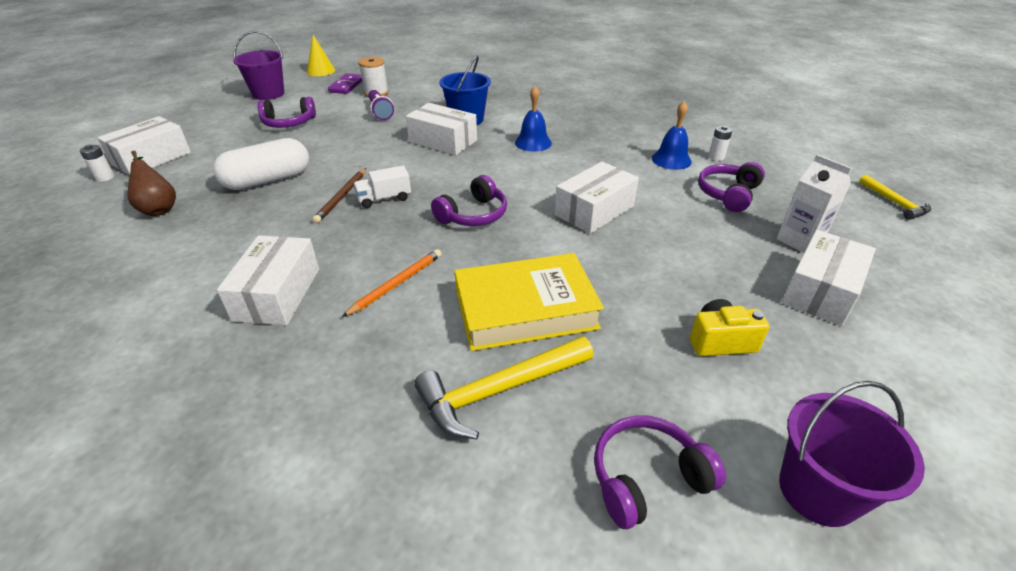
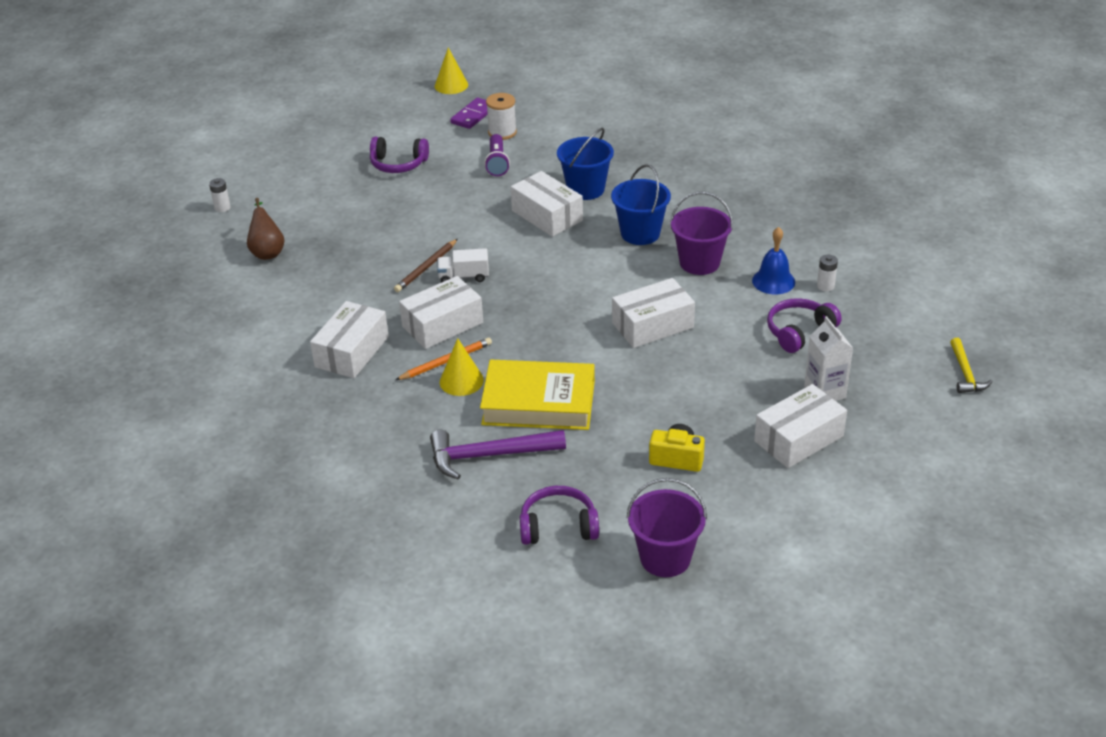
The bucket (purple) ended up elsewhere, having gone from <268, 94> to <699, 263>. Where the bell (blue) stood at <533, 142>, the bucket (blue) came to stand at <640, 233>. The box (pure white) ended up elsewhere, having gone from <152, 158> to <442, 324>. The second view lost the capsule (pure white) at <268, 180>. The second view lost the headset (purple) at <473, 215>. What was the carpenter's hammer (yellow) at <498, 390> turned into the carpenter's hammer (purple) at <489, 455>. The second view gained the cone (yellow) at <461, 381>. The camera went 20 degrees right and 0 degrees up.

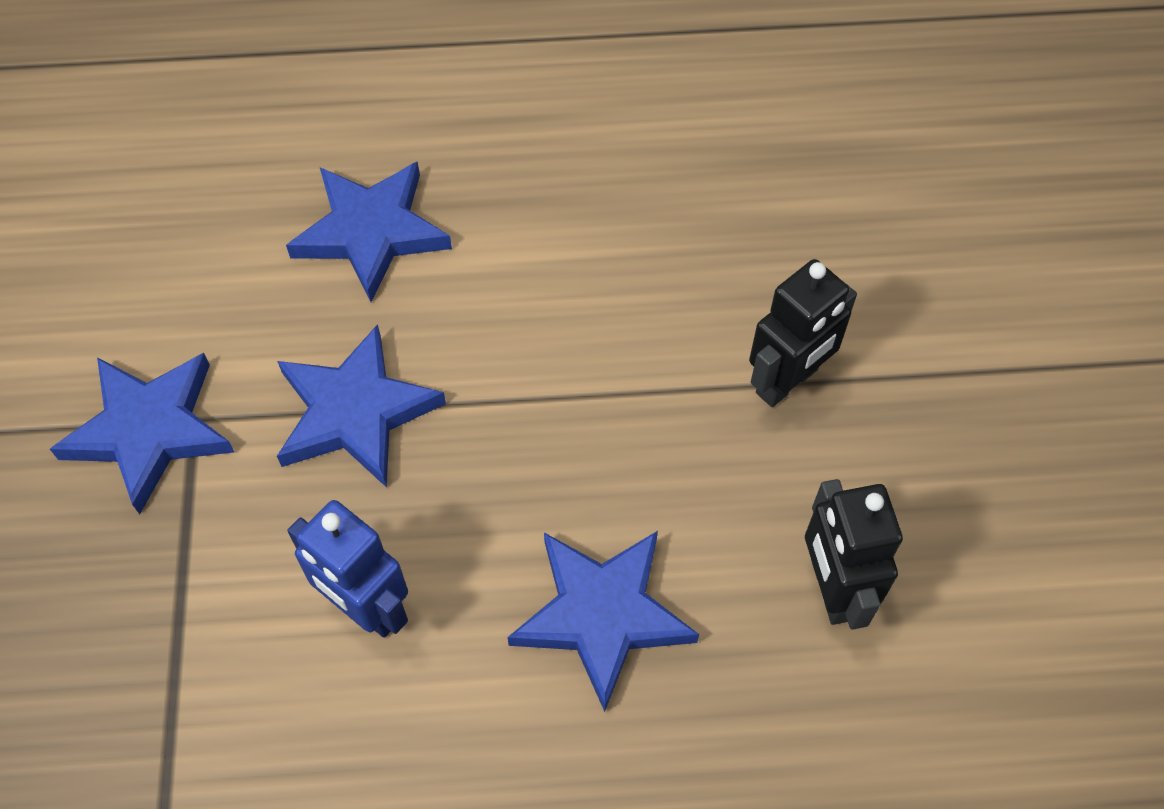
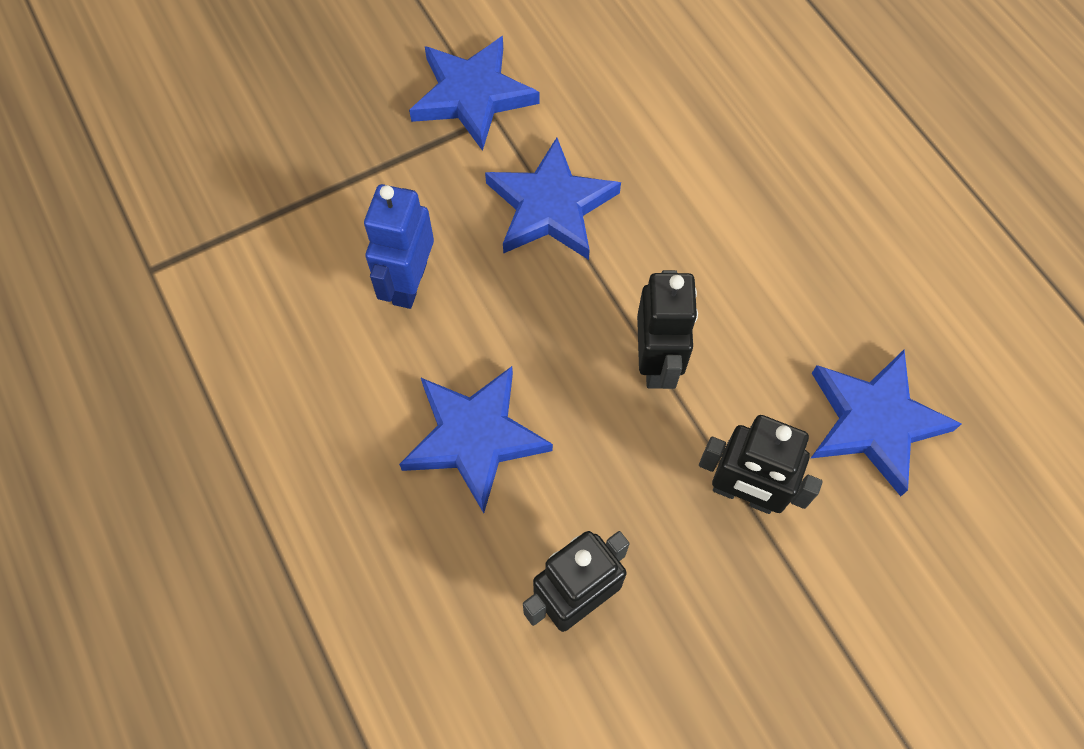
The star (blue) ended up elsewhere, having gone from <371, 232> to <874, 422>. The second view gained the robot (black) at <656, 362>. The camera went 65 degrees right and 5 degrees up.

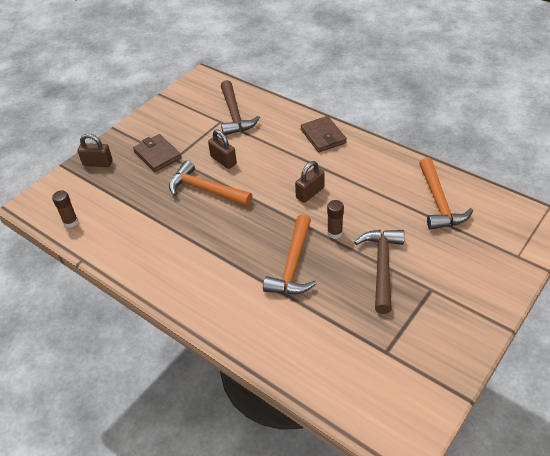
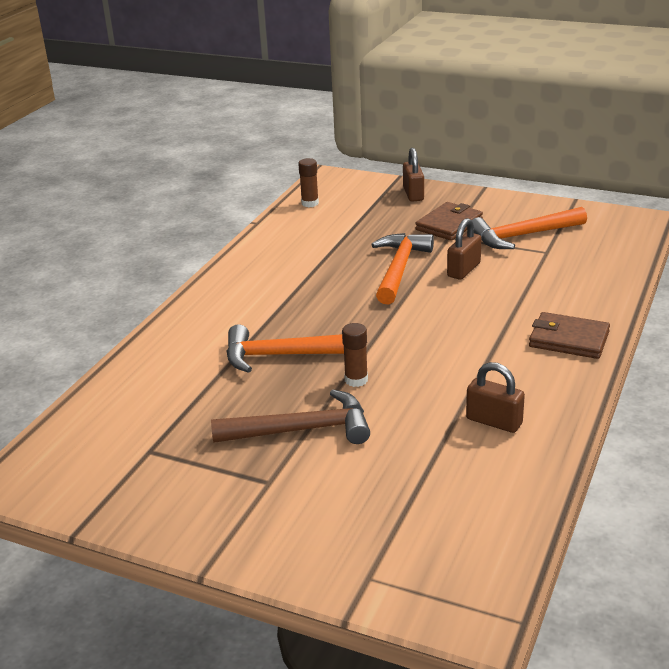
The second view lost the carpenter's hammer (brown) at <234, 115>. The card wallet (brown) at <323, 136> ended up facing another way, 60 degrees clockwise from before. The carpenter's hammer (orange) ended up elsewhere, having gone from <439, 202> to <523, 236>. The small lock (brown) ended up elsewhere, having gone from <310, 193> to <494, 421>. The camera went 75 degrees right and 15 degrees down.

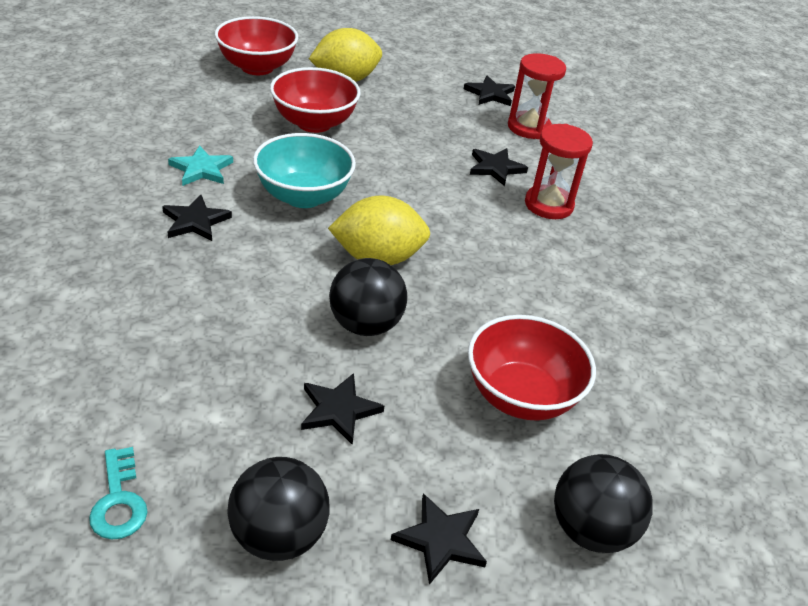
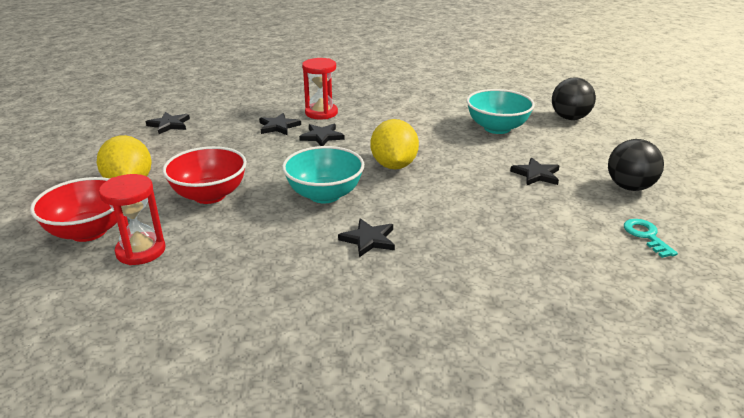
The hourglass (scarlet) ended up elsewhere, having gone from <529, 127> to <141, 251>. The second view lost the star (aqua) at <201, 169>. The second view lost the ball (black) at <365, 325>. What was the serving bowl (scarlet) at <521, 396> turned into the serving bowl (aqua) at <497, 128>. The door key (aqua) at <119, 501> ended up facing another way, 90 degrees counterclockwise from before. The star (black) ended up elsewhere, having gone from <440, 540> to <322, 137>. The camera went 85 degrees left and 10 degrees down.

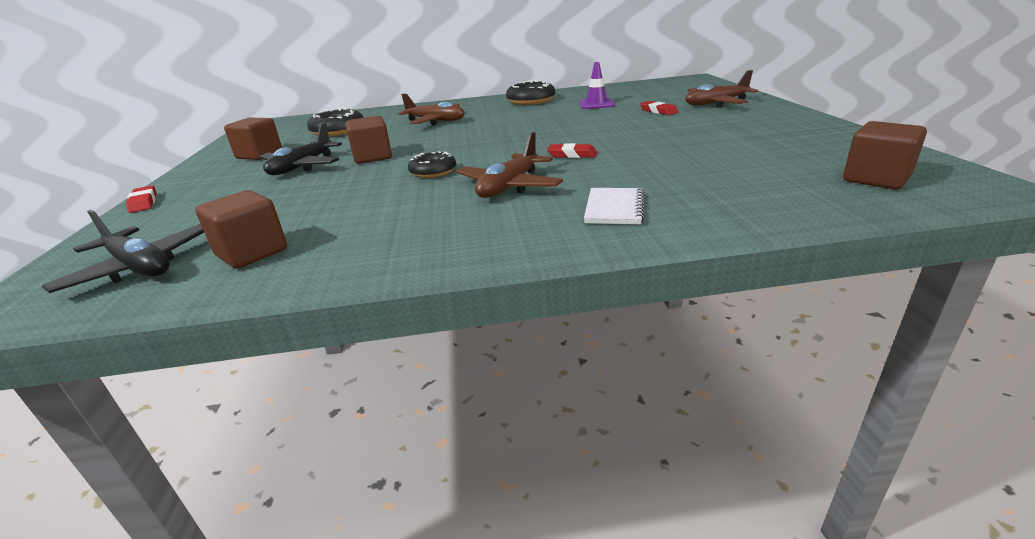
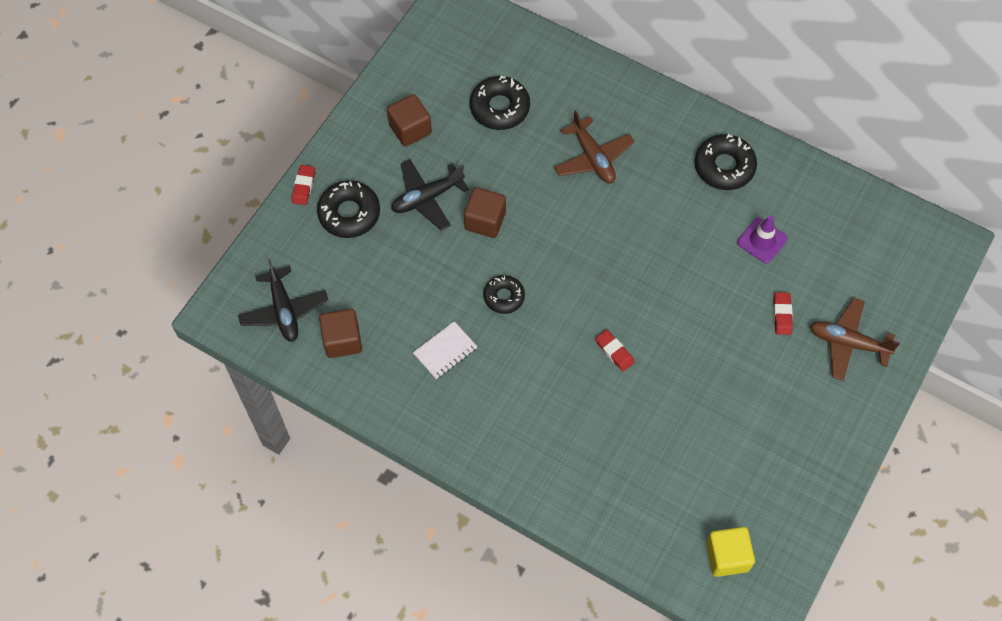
What was the cube (brown) at <876, 179> turned into the cube (yellow) at <727, 556>. The second view lost the aeroplane (brown) at <509, 187>. The notebook (pure white) ended up elsewhere, having gone from <614, 208> to <445, 351>. The second view gained the donut (black) at <349, 213>. The camera went 35 degrees right and 35 degrees up.

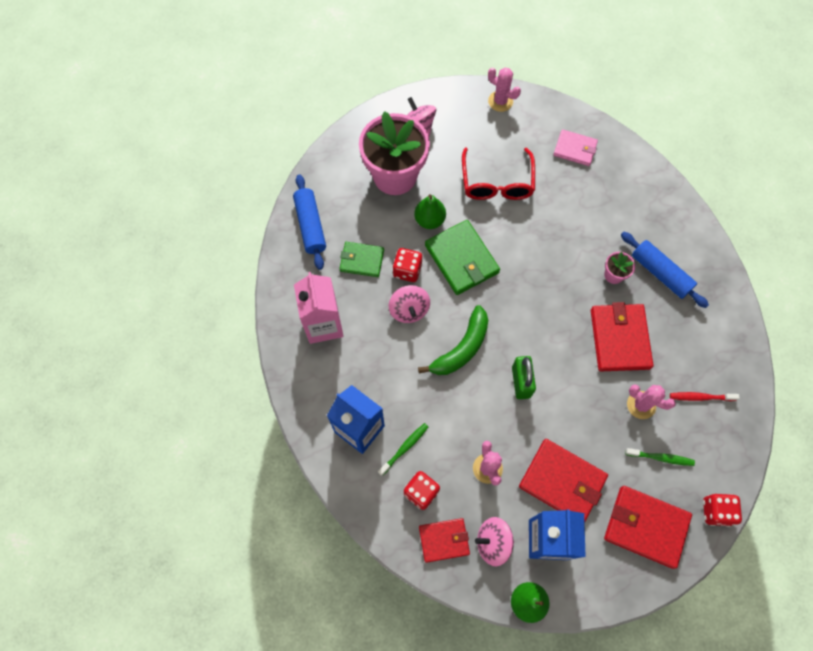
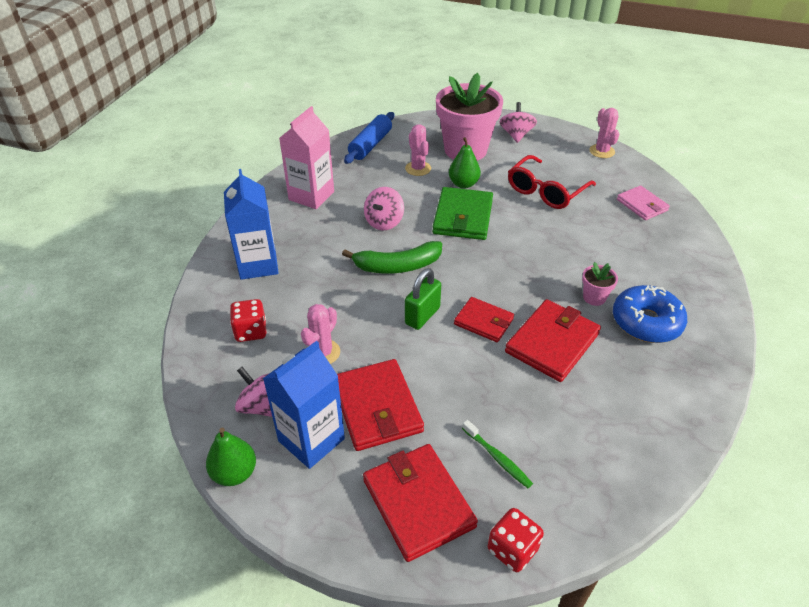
Where the dough roller (blue) stood at <660, 273>, the donut (blue) came to stand at <646, 322>. The second view lost the card wallet (emerald) at <361, 260>. The second view lost the die (scarlet) at <407, 270>. The prickly plant (pink) ended up elsewhere, having gone from <641, 405> to <418, 168>. The second view lost the toothbrush (scarlet) at <700, 397>. The second view lost the toothbrush (emerald) at <404, 448>. The card wallet (scarlet) ended up elsewhere, having gone from <444, 540> to <484, 321>. The camera went 40 degrees right and 25 degrees down.

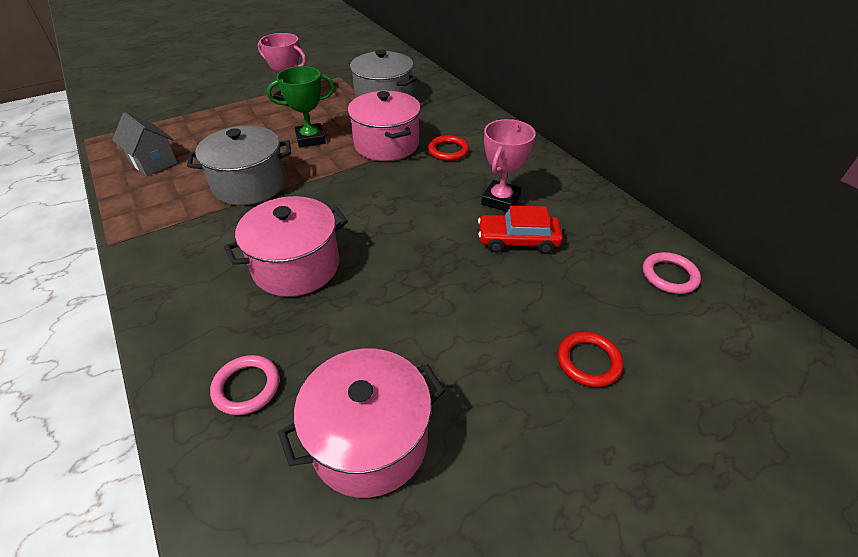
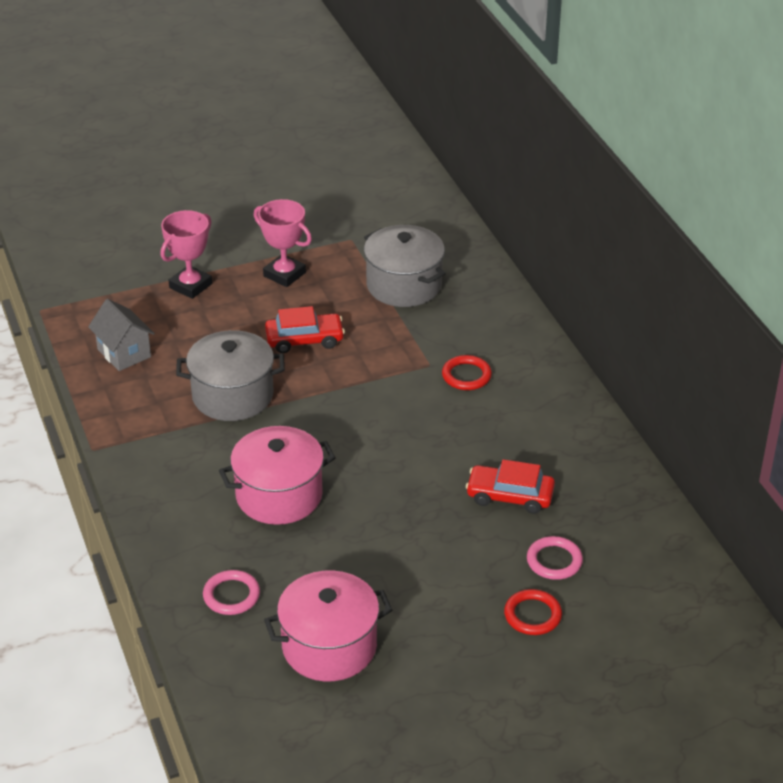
Where the trophy (emerald) stood at <310, 139>, the automobile (scarlet) came to stand at <304, 340>. The second view lost the stockpot (pink) at <386, 144>. The trophy (pink) ended up elsewhere, having gone from <500, 200> to <190, 286>. The ring (pink) ended up elsewhere, having gone from <669, 275> to <554, 561>. The camera went 10 degrees right and 5 degrees down.

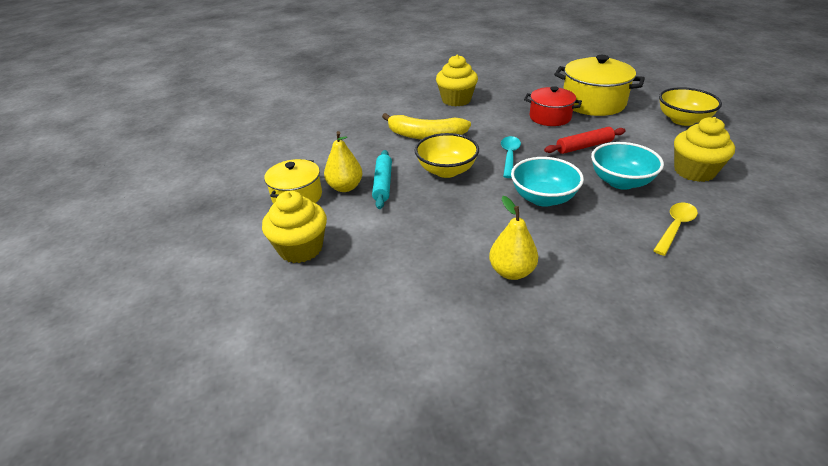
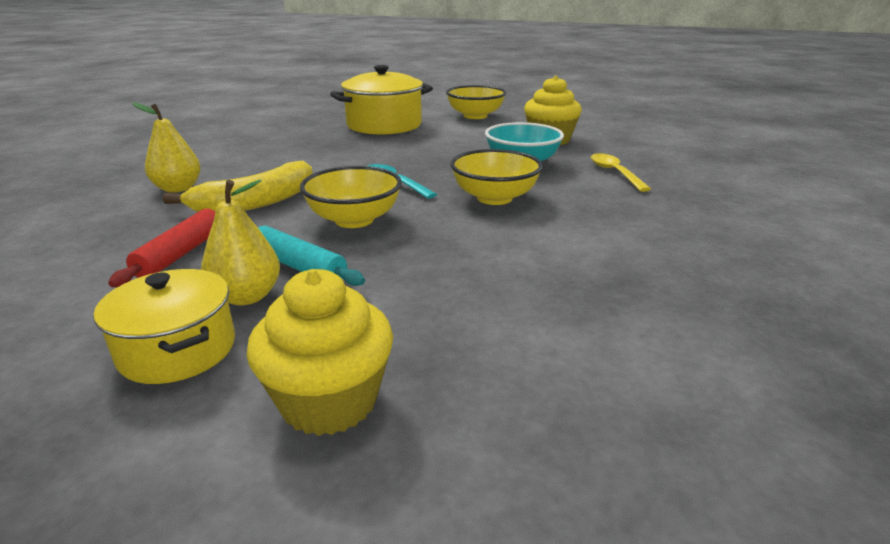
The second view lost the fairy cake (yellow) at <456, 100>. The second view lost the stockpot (scarlet) at <550, 117>. The dough roller (scarlet) ended up elsewhere, having gone from <584, 146> to <181, 254>. What was the serving bowl (aqua) at <543, 198> turned into the serving bowl (yellow) at <494, 198>. The pear fruit (yellow) ended up elsewhere, having gone from <511, 271> to <178, 188>. The camera went 55 degrees left and 10 degrees down.

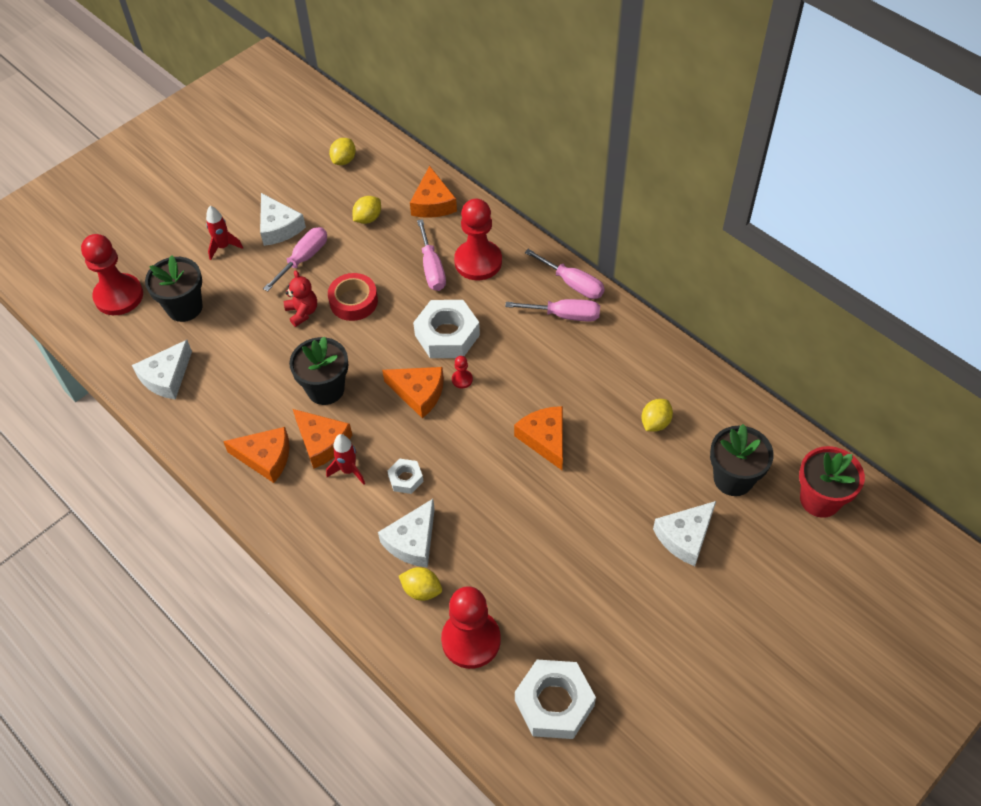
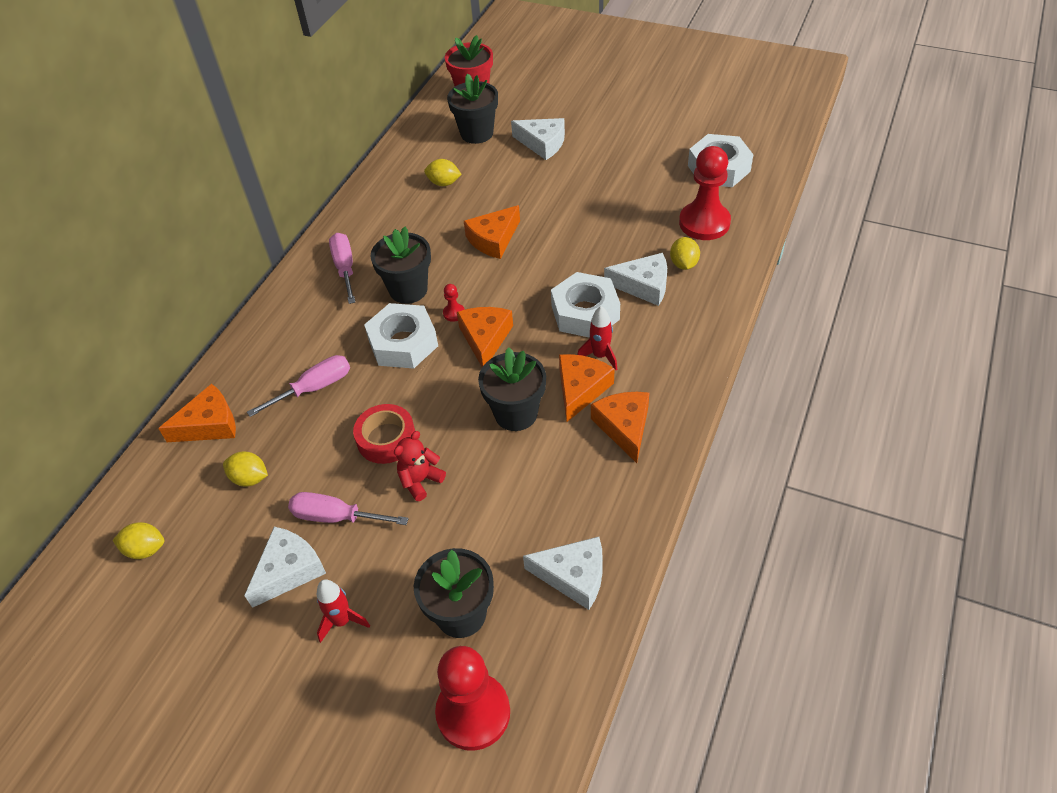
The second view lost the chess pawn (scarlet) at <478, 262>. The second view lost the hand screwdriver (pink) at <573, 284>. The size of the hex nut (pure white) at <406, 479> changed by a factor of 1.96. The second view gained the flower pot (black) at <408, 290>. The camera went 110 degrees left and 5 degrees down.

